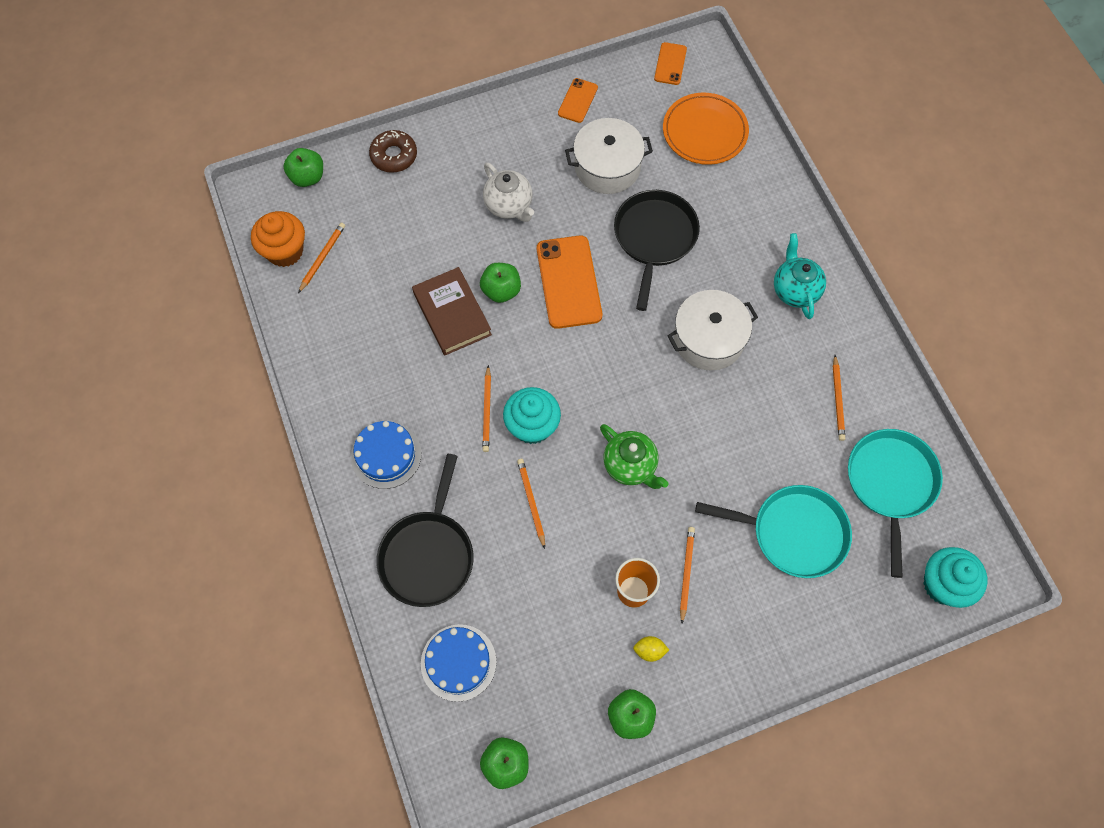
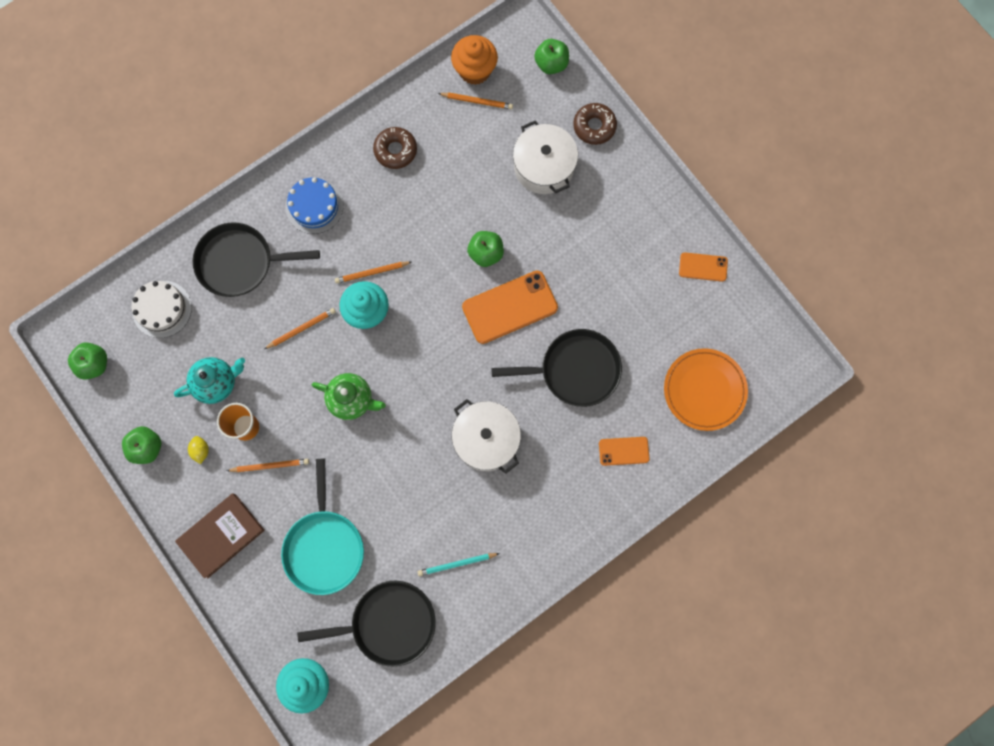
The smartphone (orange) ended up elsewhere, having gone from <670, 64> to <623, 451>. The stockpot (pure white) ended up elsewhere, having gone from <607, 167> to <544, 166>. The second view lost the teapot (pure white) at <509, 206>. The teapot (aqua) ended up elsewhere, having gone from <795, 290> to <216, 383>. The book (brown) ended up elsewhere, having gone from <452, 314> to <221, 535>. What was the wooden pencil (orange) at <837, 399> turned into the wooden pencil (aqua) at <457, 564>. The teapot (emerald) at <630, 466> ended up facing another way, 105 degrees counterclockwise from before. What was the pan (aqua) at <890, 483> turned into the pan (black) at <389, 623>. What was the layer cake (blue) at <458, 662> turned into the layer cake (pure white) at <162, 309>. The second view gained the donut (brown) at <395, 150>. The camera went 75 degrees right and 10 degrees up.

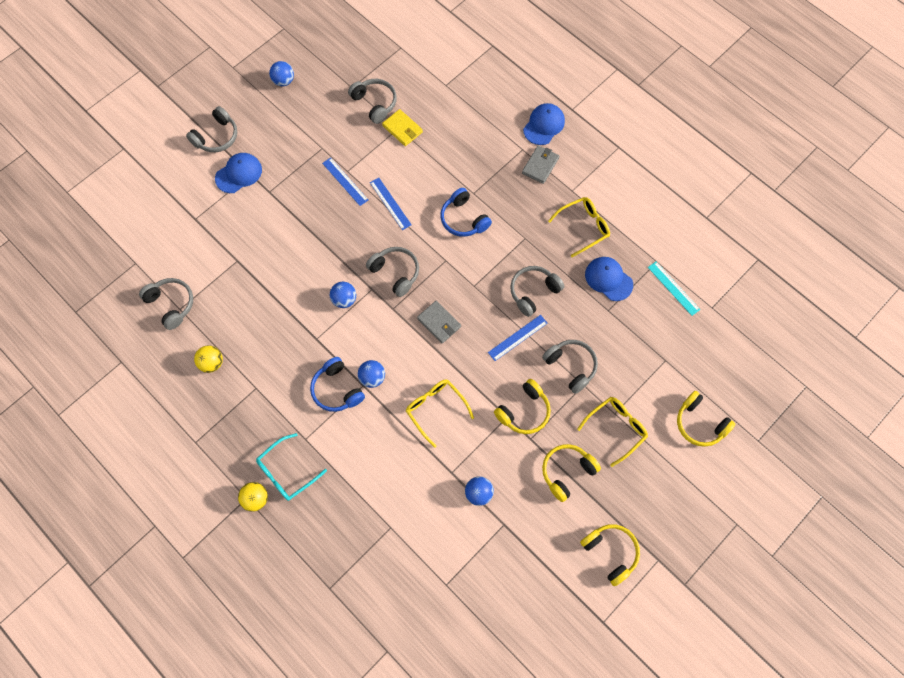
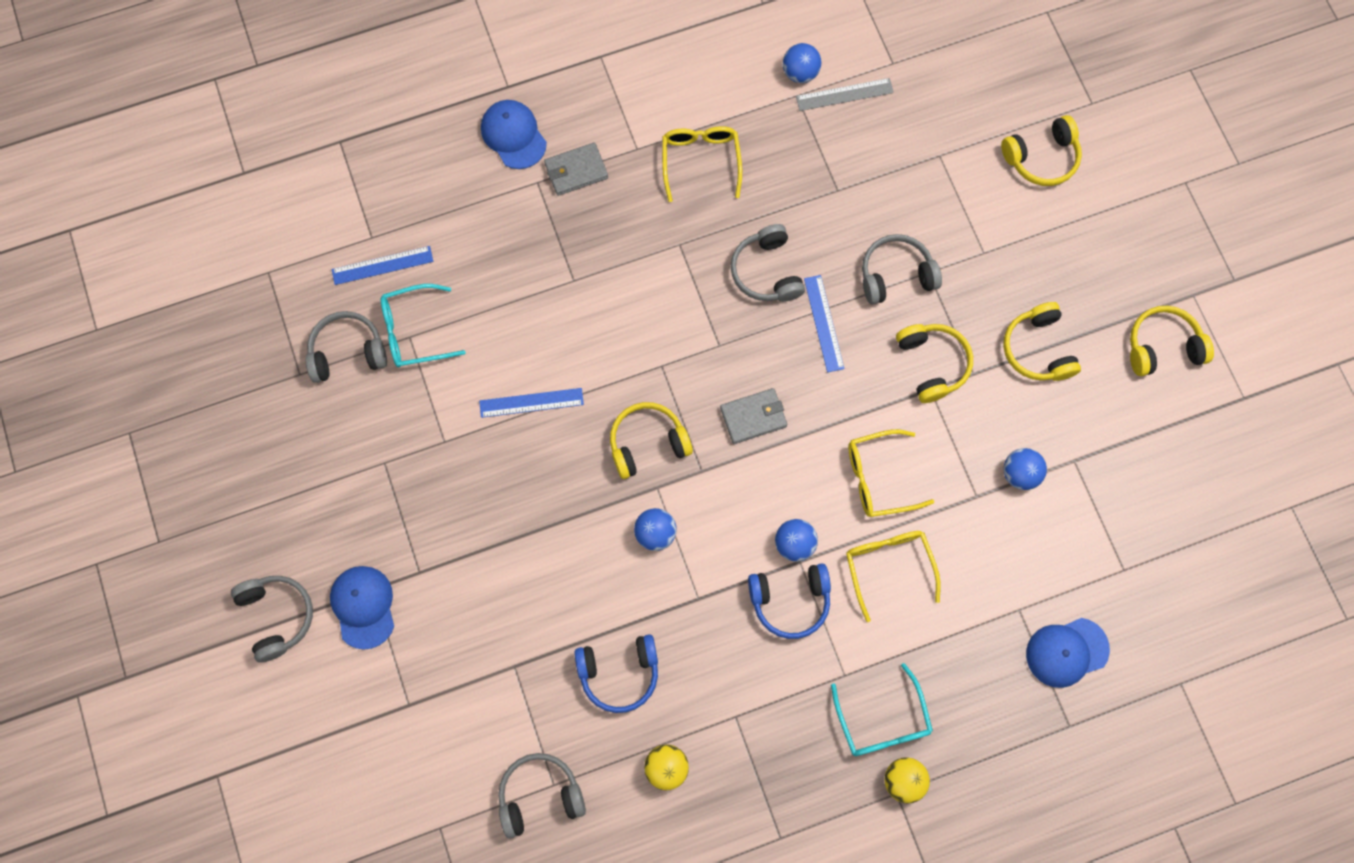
The ball (blue) ended up elsewhere, having gone from <283, 81> to <800, 73>. Where the card wallet (yellow) stood at <402, 129>, the glasses (aqua) came to stand at <414, 331>. The card wallet (ash-grey) at <540, 165> ended up facing another way, 75 degrees counterclockwise from before. The straightedge (blue) ended up elsewhere, having gone from <345, 181> to <382, 265>. The headset (blue) ended up elsewhere, having gone from <463, 219> to <619, 673>. What was the headset (ash-grey) at <395, 273> turned into the headset (yellow) at <647, 443>. The cap (blue) ended up elsewhere, having gone from <608, 279> to <1066, 652>. What was the straightedge (aqua) at <673, 288> turned into the straightedge (ash-grey) at <844, 95>. The glasses (yellow) ended up elsewhere, having gone from <616, 428> to <888, 567>. The camera went 65 degrees left and 5 degrees up.

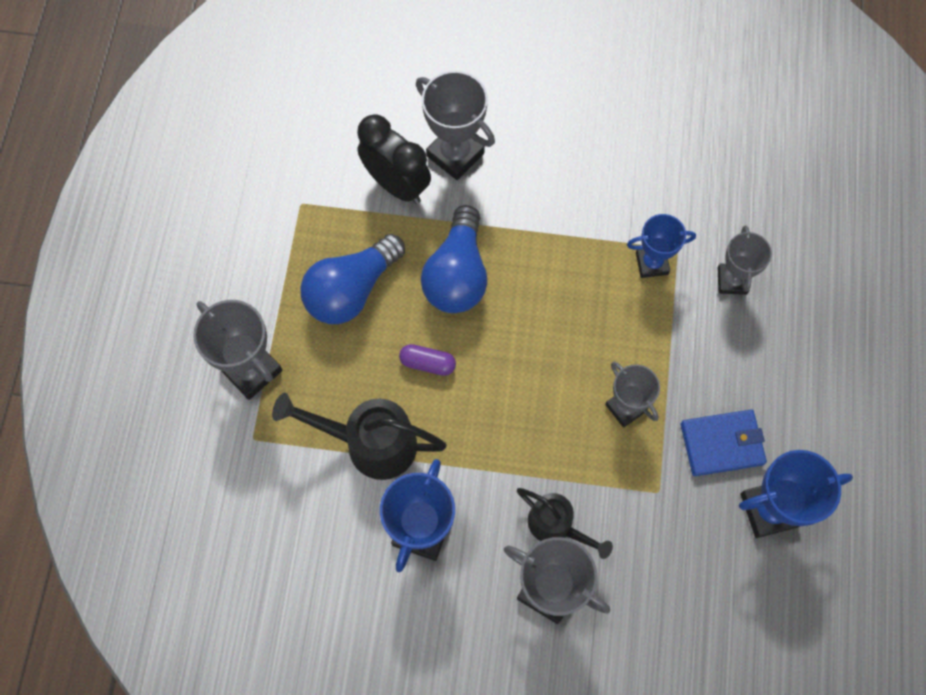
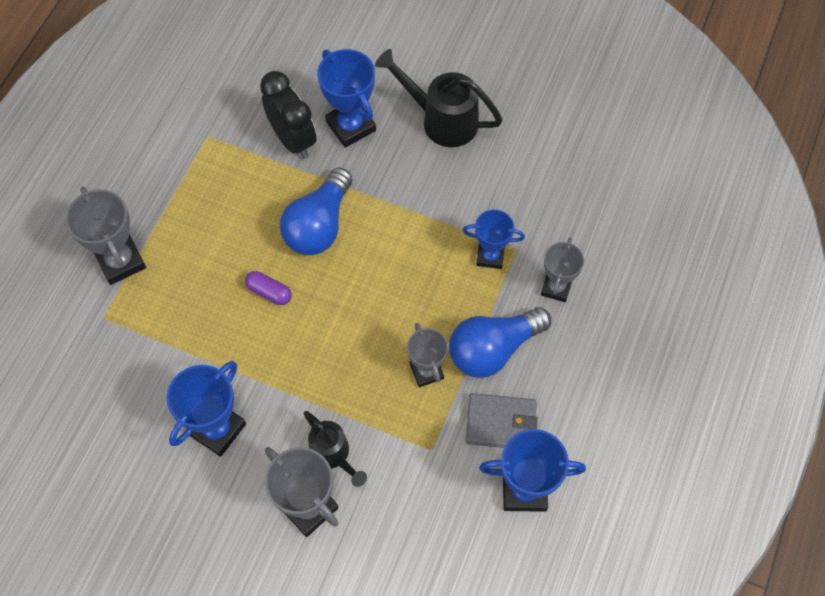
What was the trophy (ash-grey) at <455, 154> turned into the trophy (blue) at <351, 126>. The light bulb (blue) ended up elsewhere, having gone from <351, 290> to <493, 349>. The watering pot (black) ended up elsewhere, having gone from <371, 443> to <442, 120>. What was the card wallet (blue) at <721, 444> turned into the card wallet (ash-grey) at <500, 423>. The camera went 15 degrees right and 5 degrees down.

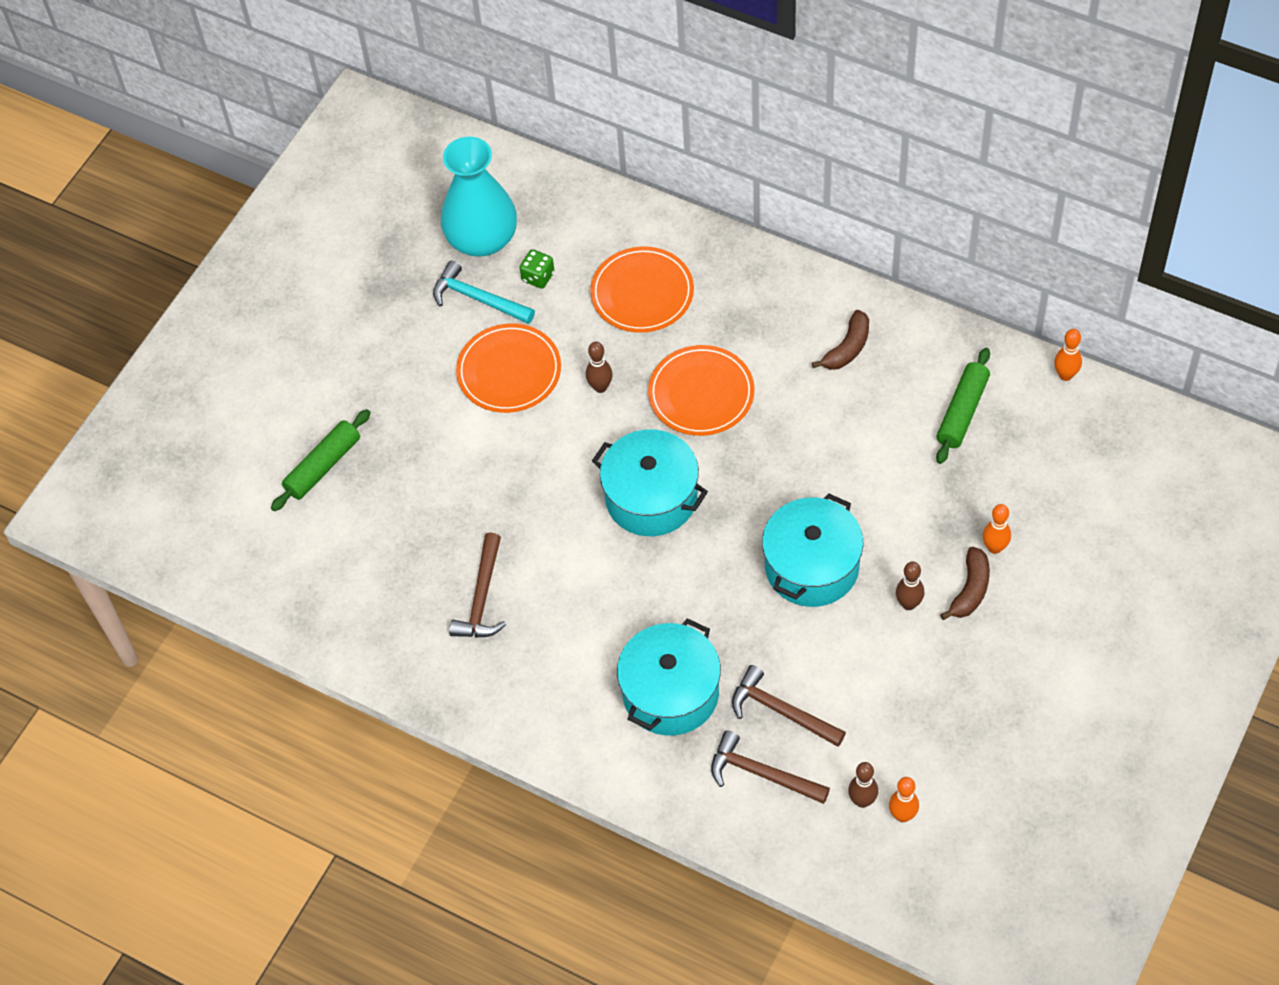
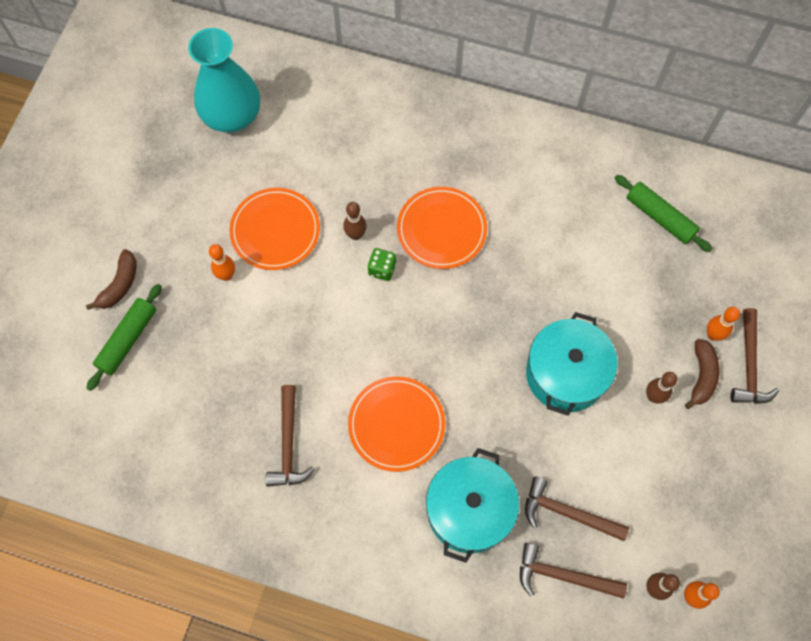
The flat dish (orange) ended up elsewhere, having gone from <642, 293> to <396, 424>. The die (emerald) ended up elsewhere, having gone from <538, 277> to <382, 269>. The second view lost the carpenter's hammer (aqua) at <478, 298>. The toy banana (brown) ended up elsewhere, having gone from <847, 348> to <120, 285>. The bowling pin (orange) ended up elsewhere, having gone from <1065, 375> to <226, 275>. The dough roller (emerald) at <962, 411> ended up facing another way, 60 degrees counterclockwise from before. The second view lost the stockpot (aqua) at <651, 497>. The second view gained the carpenter's hammer (brown) at <749, 365>. The camera went 15 degrees left and 10 degrees up.

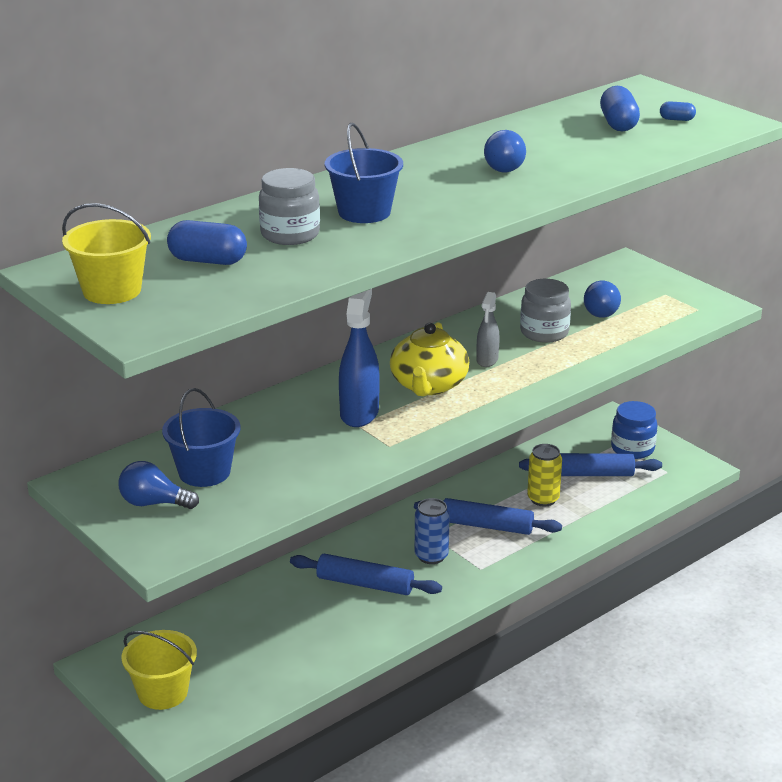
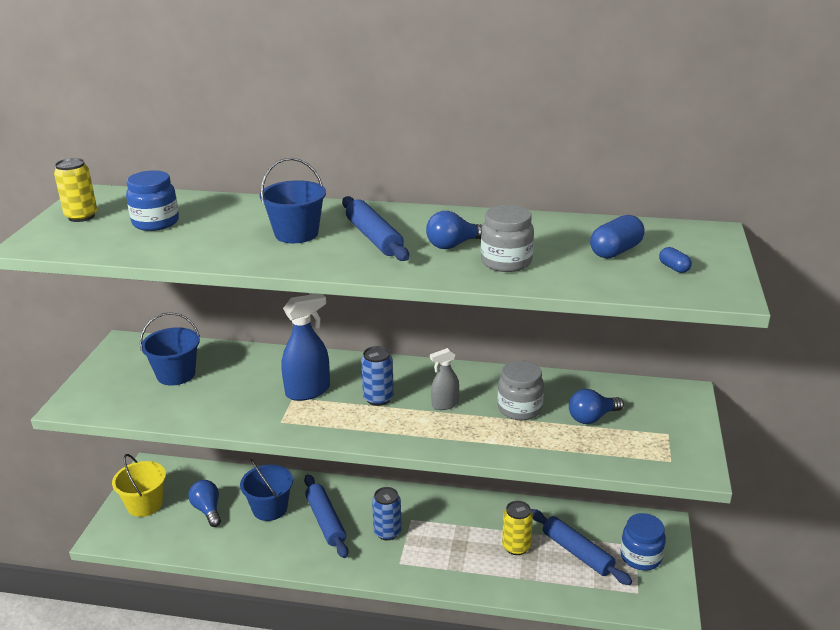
The jam jar (ash-grey) ended up elsewhere, having gone from <290, 234> to <506, 262>. Where the bucket (yellow) stood at <112, 291>, the can (yellow) came to stand at <81, 216>. Where the capsule (blue) stood at <208, 261>, the jam jar (blue) came to stand at <155, 222>. Where the teapot (yellow) stood at <428, 385>, the can (blue) came to stand at <378, 398>. The light bulb (blue) ended up elsewhere, having gone from <154, 503> to <207, 510>. The dough roller (blue) ended up elsewhere, having gone from <486, 526> to <374, 237>. The second view gained the bucket (blue) at <270, 508>. The camera went 50 degrees right and 0 degrees up.

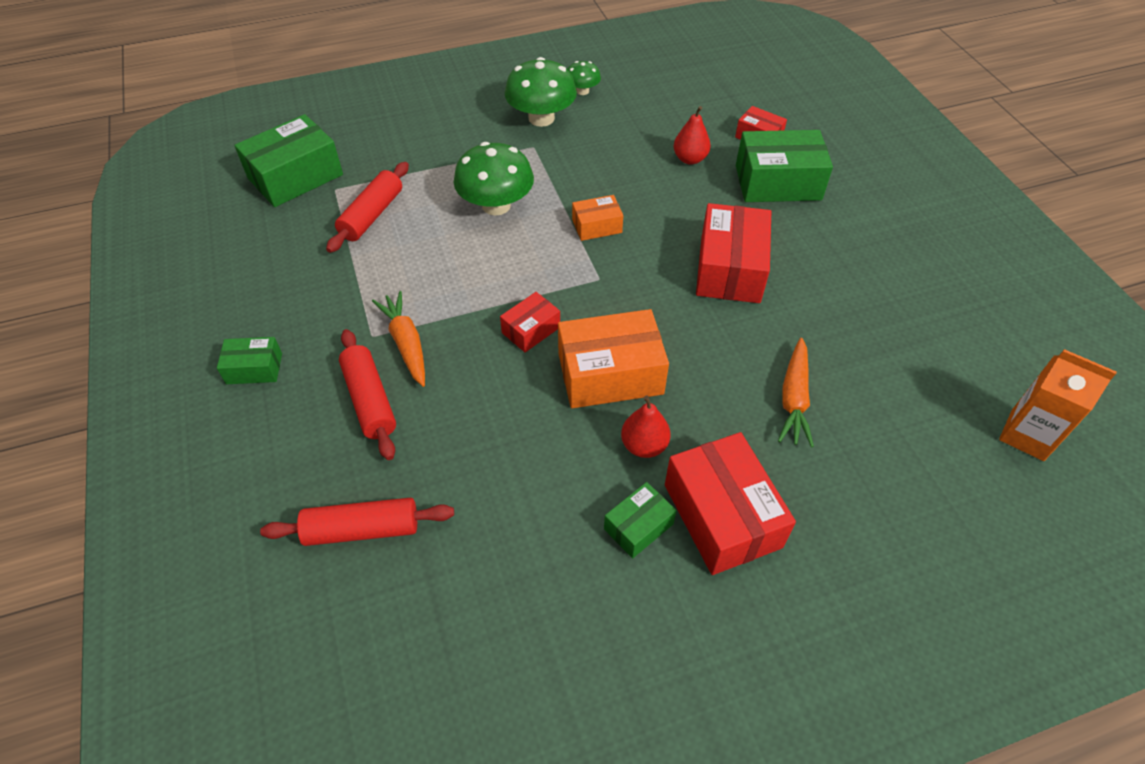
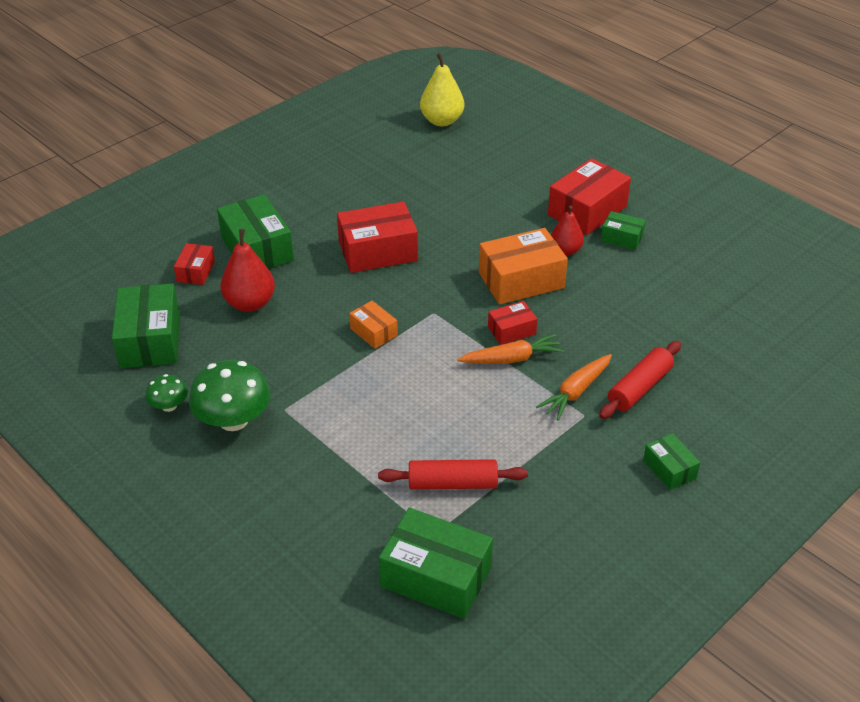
The size of the pear fruit (scarlet) at <690, 159> changed by a factor of 1.51. The second view lost the toadstool (emerald) at <496, 205>. The box (scarlet) at <531, 330> ended up facing another way, 45 degrees counterclockwise from before. The box (orange) at <610, 374> ended up facing another way, 75 degrees counterclockwise from before. The carrot (orange) ended up elsewhere, having gone from <794, 399> to <511, 359>. Where the milk carton (orange) stood at <1027, 435>, the pear fruit (yellow) came to stand at <442, 121>. The second view lost the dough roller (scarlet) at <362, 530>. The second view gained the box (emerald) at <150, 340>. The camera went 115 degrees left and 10 degrees down.

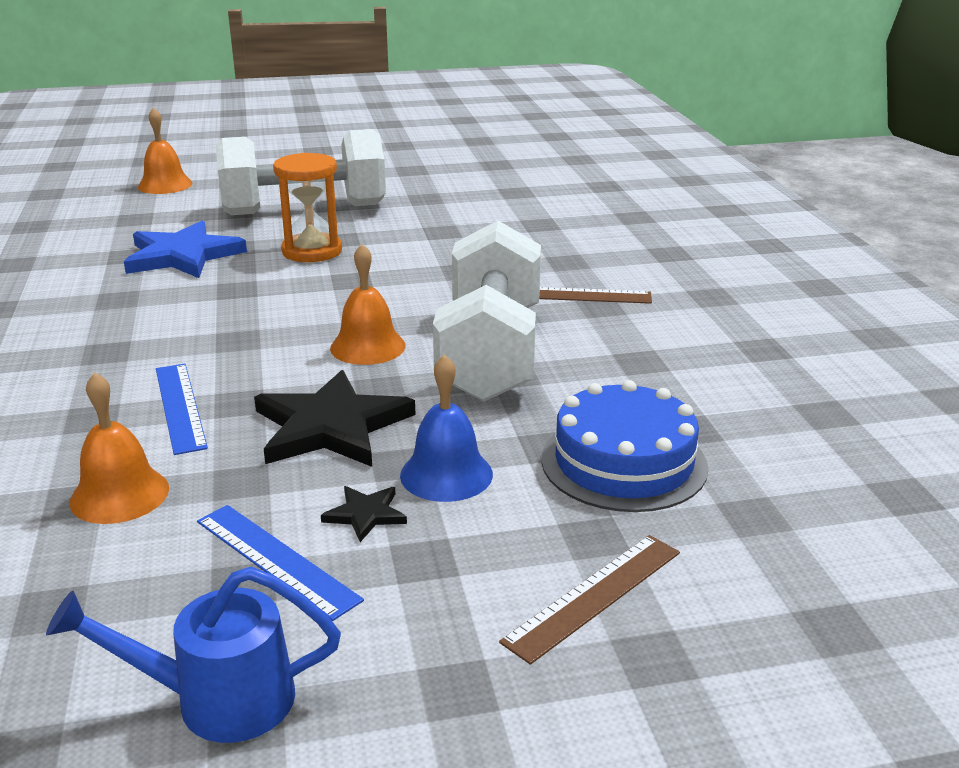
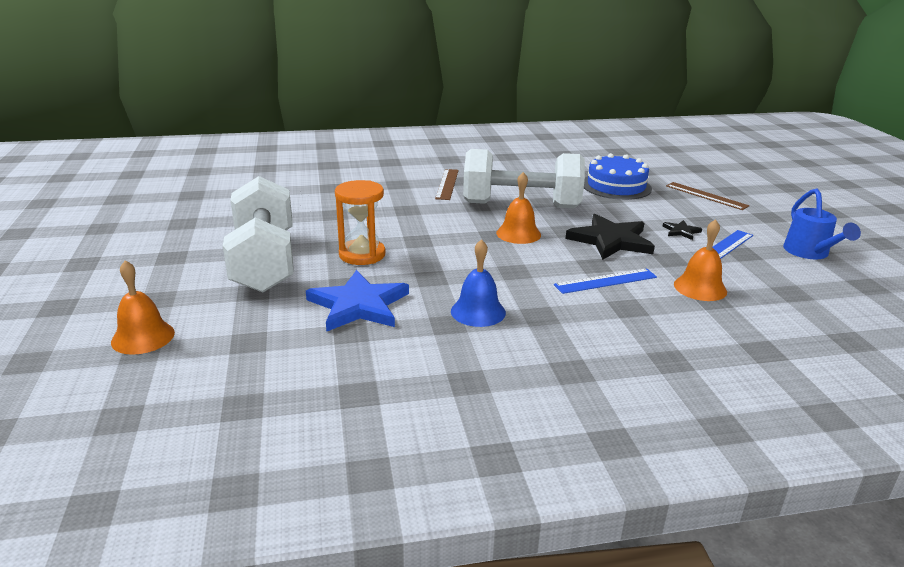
The bell (blue) ended up elsewhere, having gone from <446, 474> to <478, 311>. The camera went 90 degrees left and 0 degrees up.

